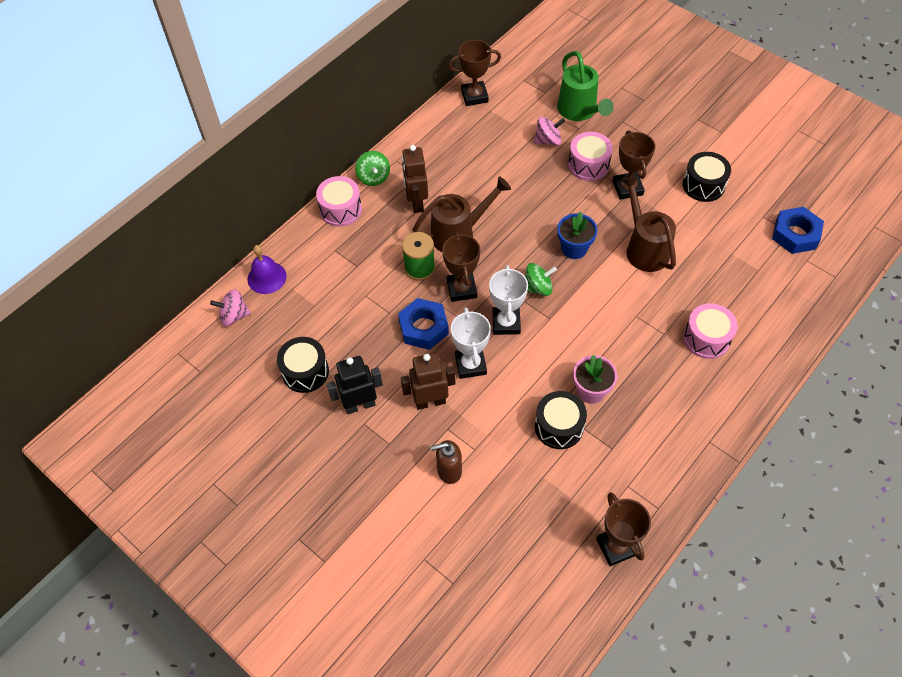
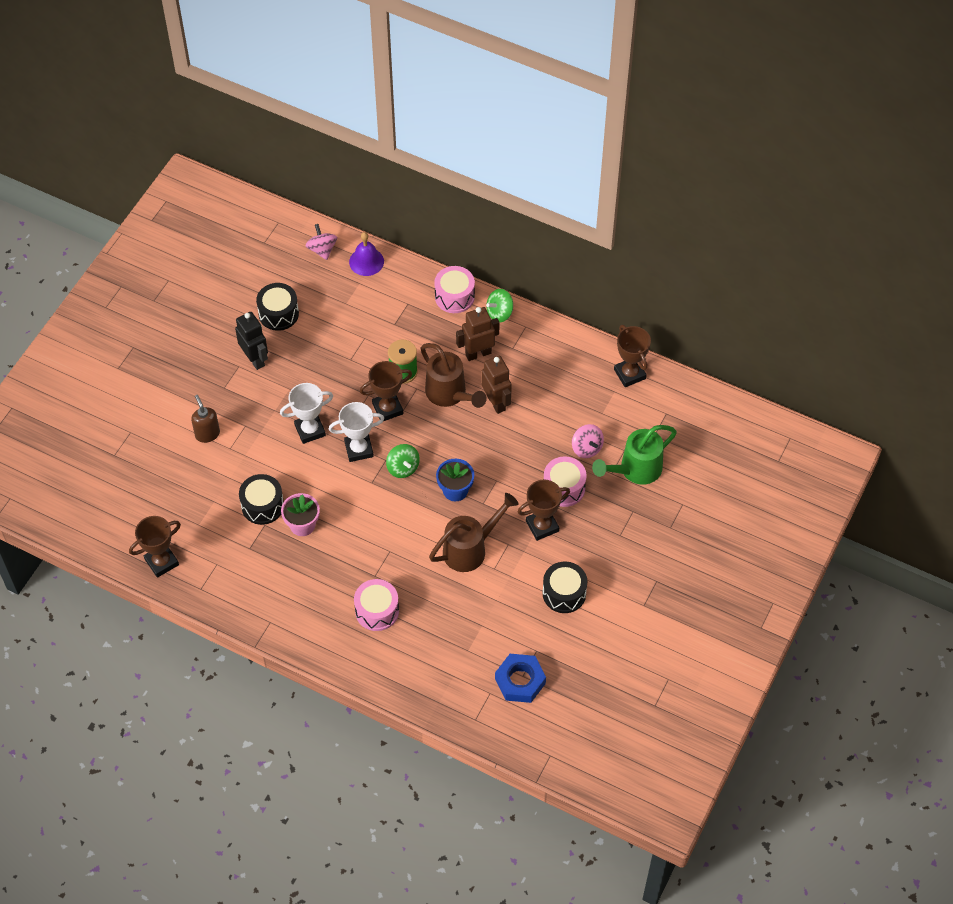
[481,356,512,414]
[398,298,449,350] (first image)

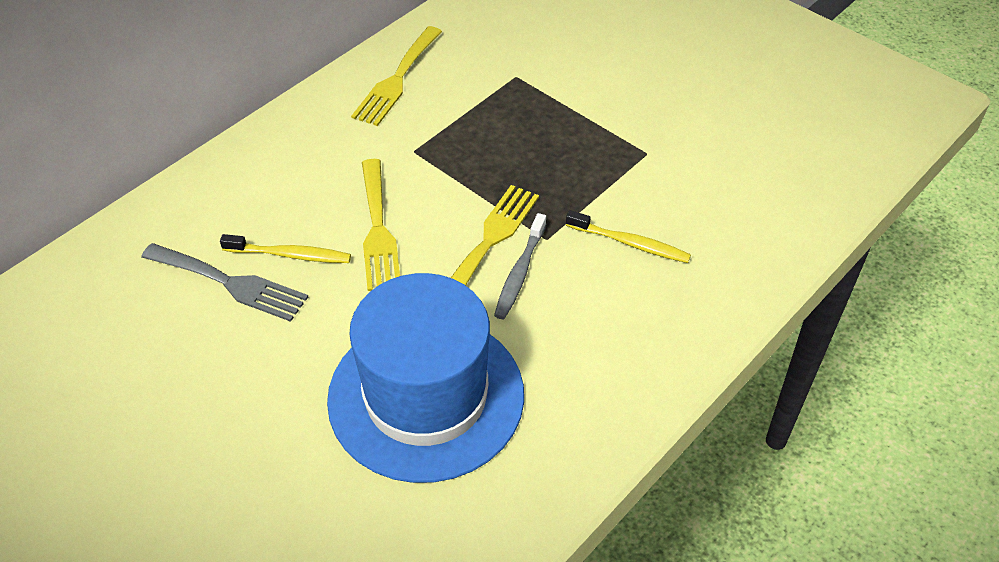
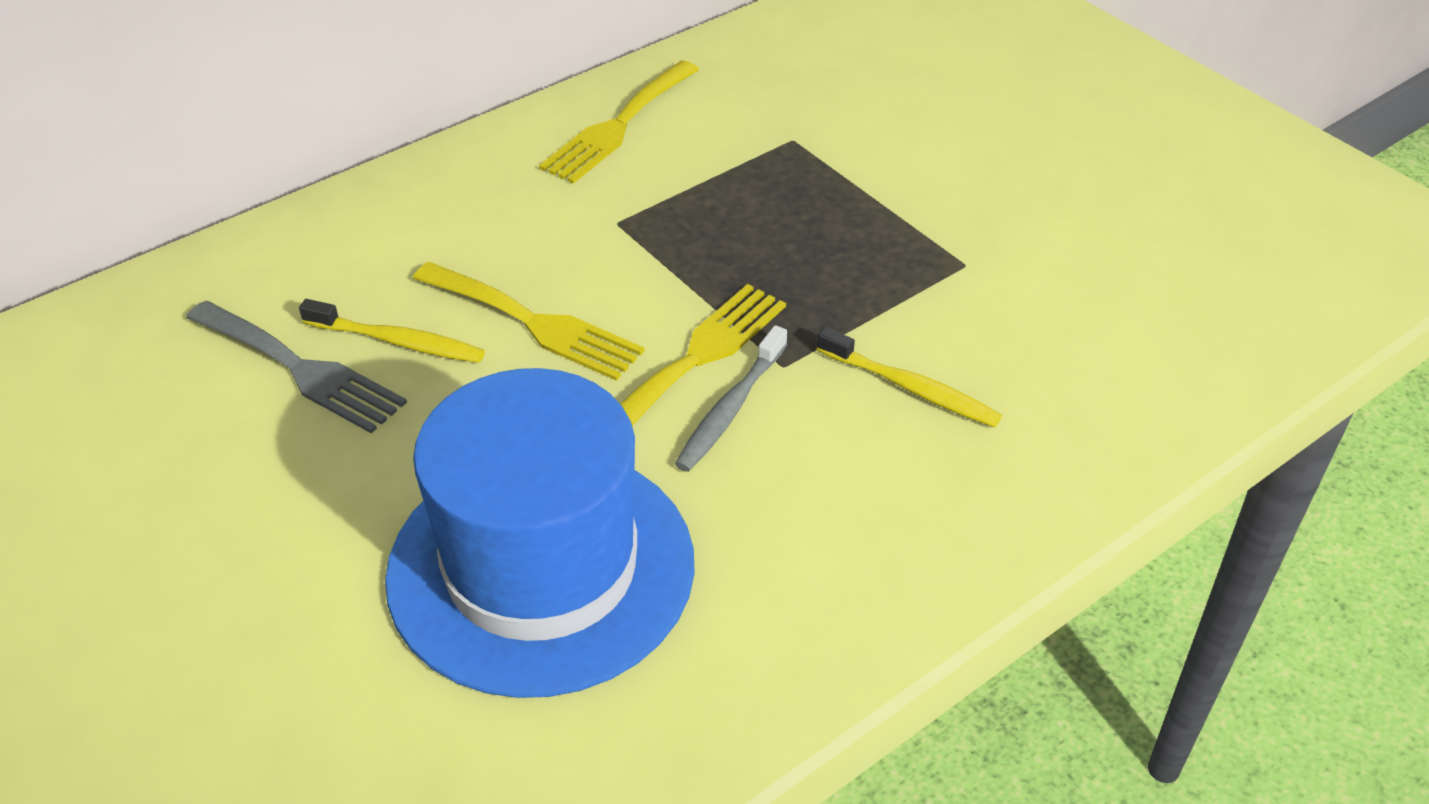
[413,262,645,381]

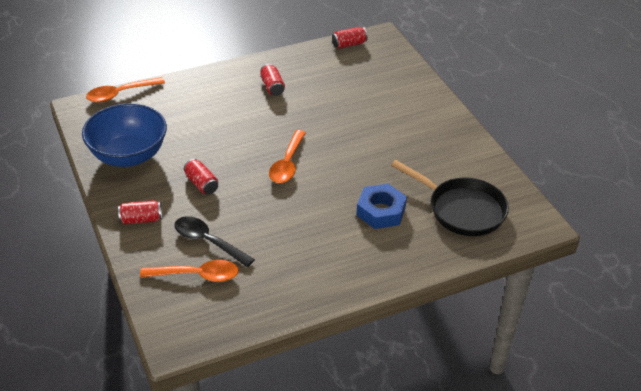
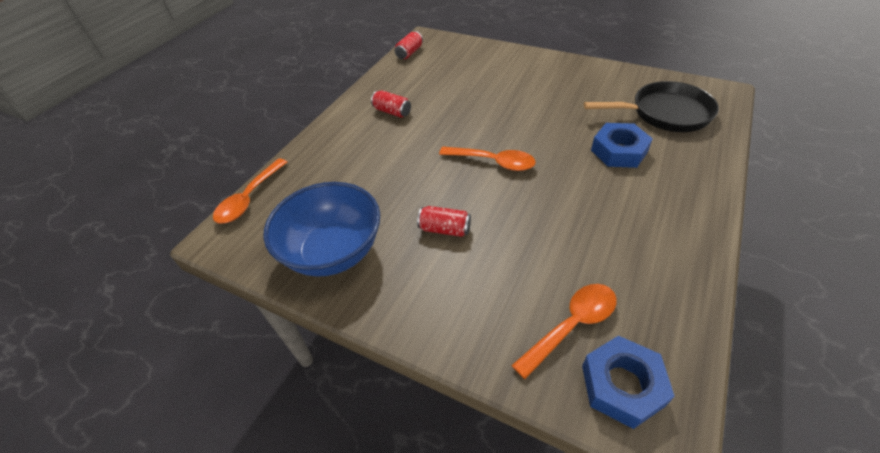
[439,147,536,171]
[582,336,675,429]
[118,200,162,225] (first image)
[174,216,255,267] (first image)

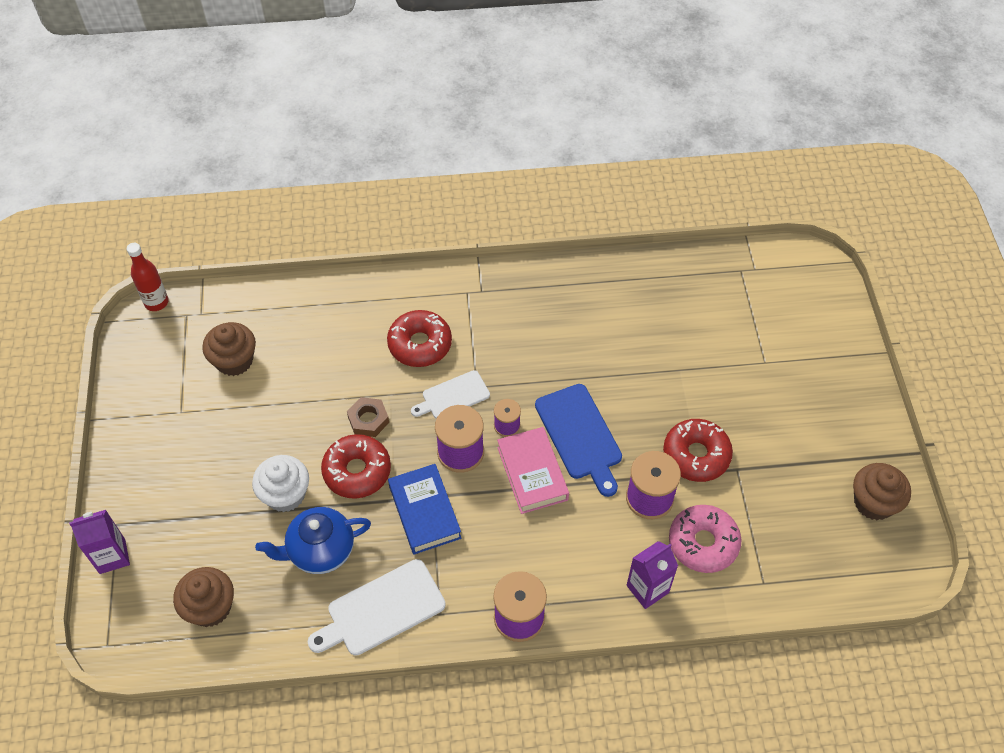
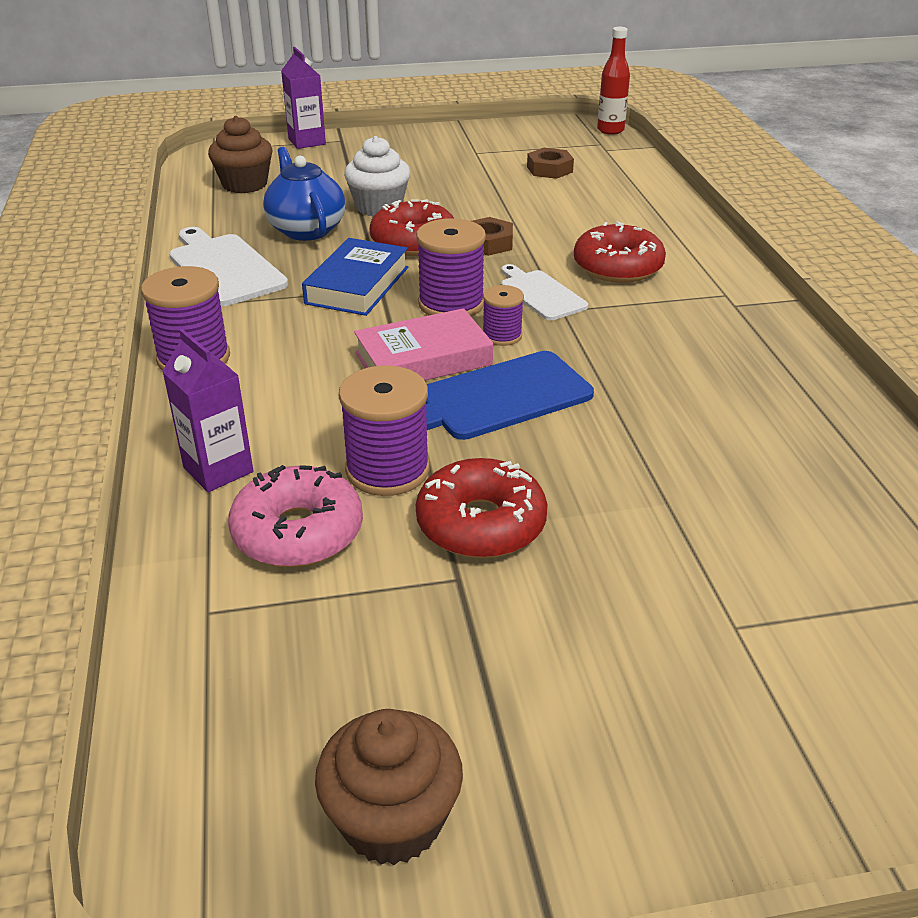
[302,238,408,316]
[527,148,574,179]

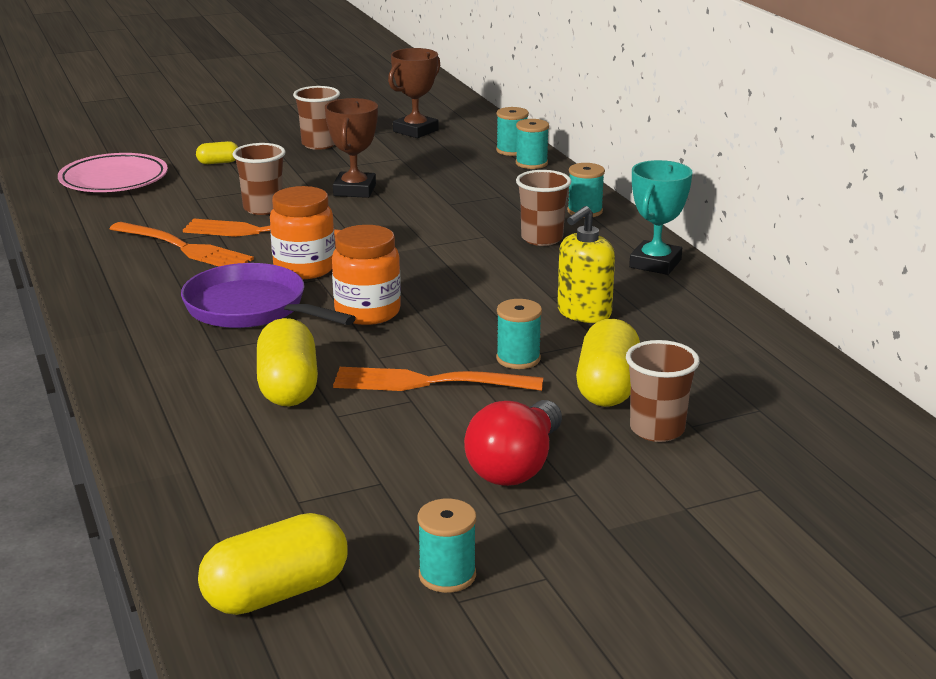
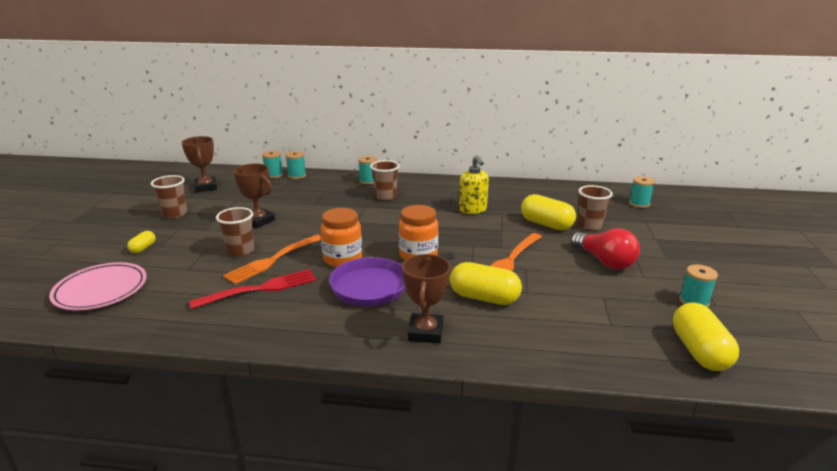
[189,269,317,309]
[402,254,451,343]
[629,176,655,208]
[629,160,692,275] (first image)

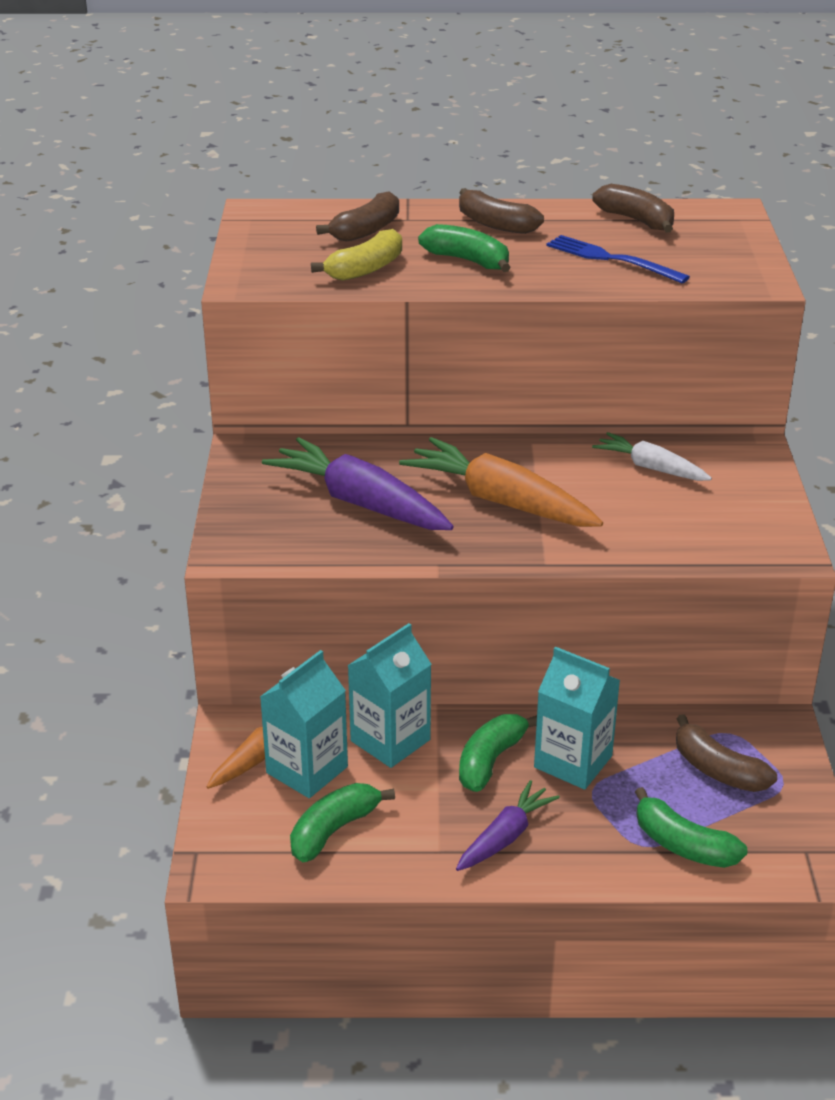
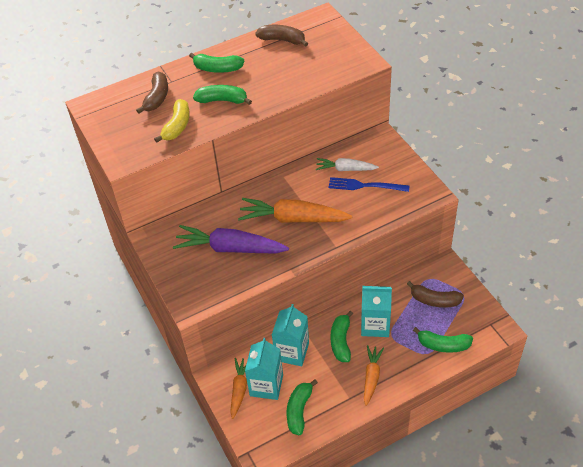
[189,53,245,73]
[329,177,409,192]
[364,345,384,406]

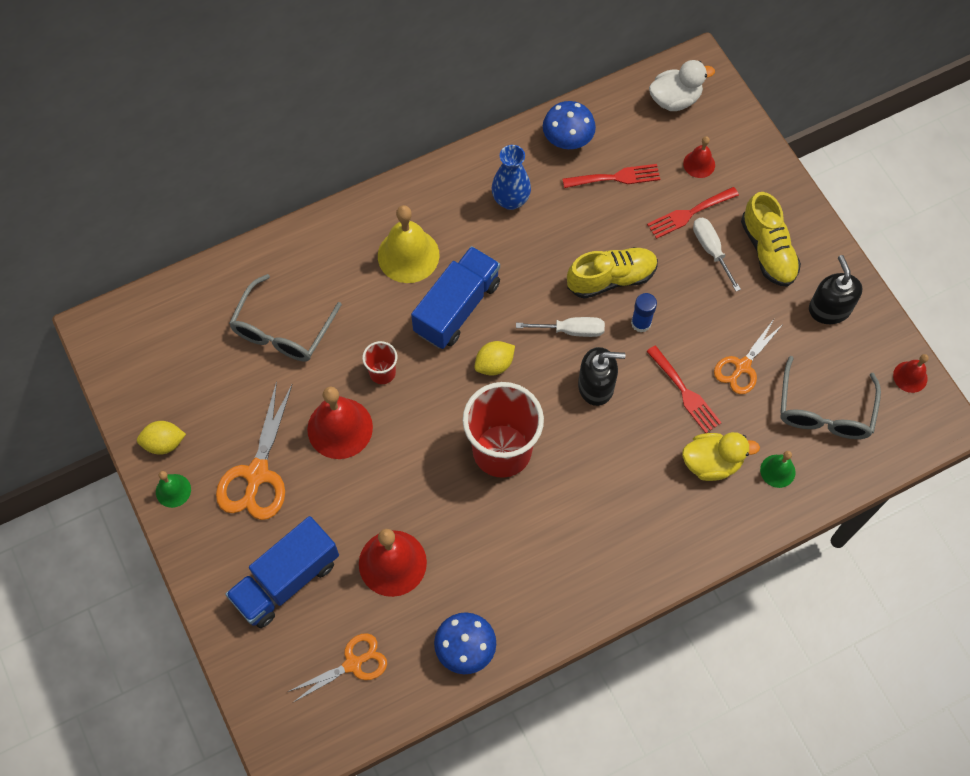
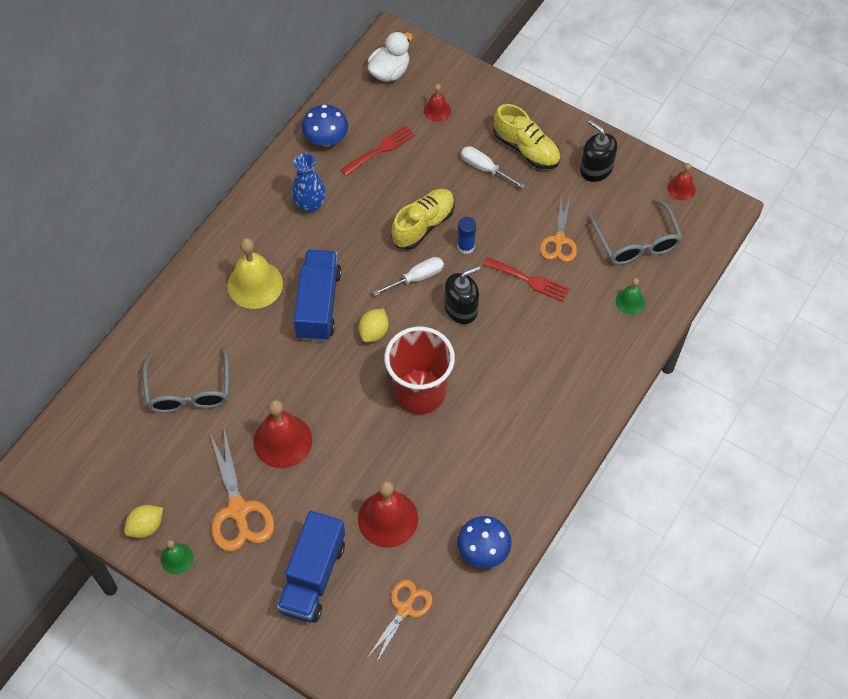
[362,341,397,384] (first image)
[647,187,739,239] (first image)
[682,432,760,481] (first image)

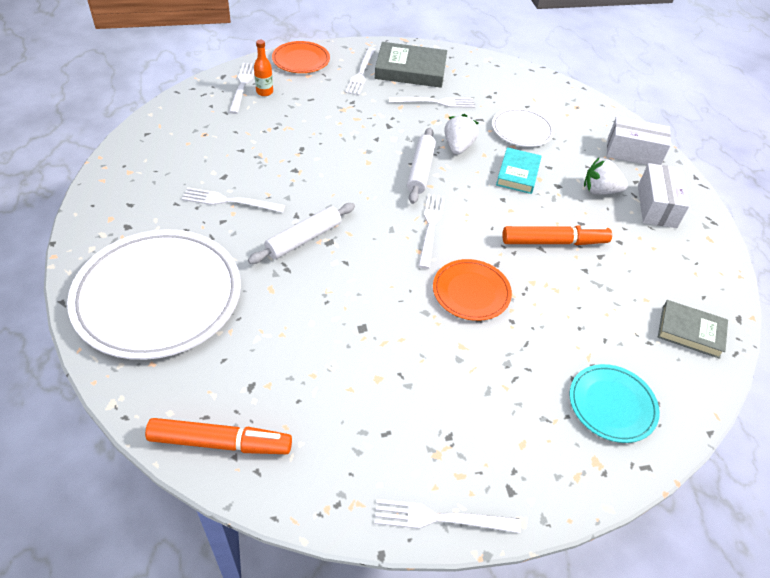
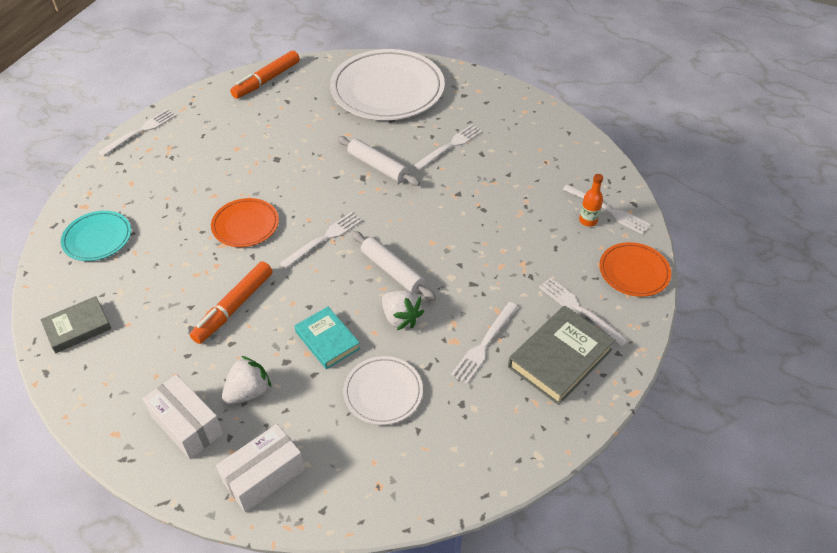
[279,212,362,269]
[337,136,420,186]

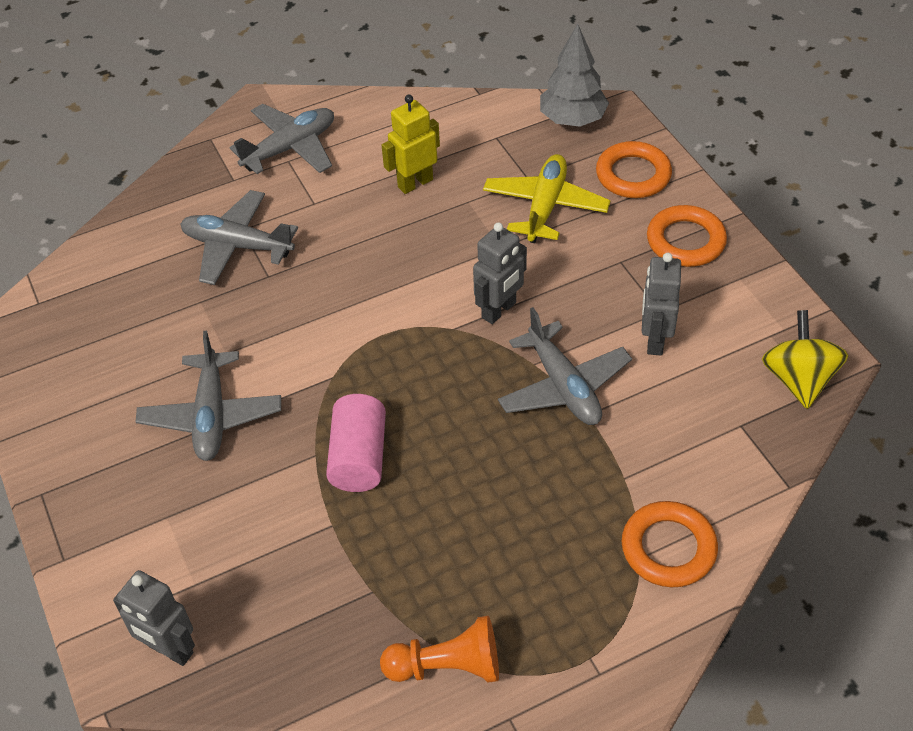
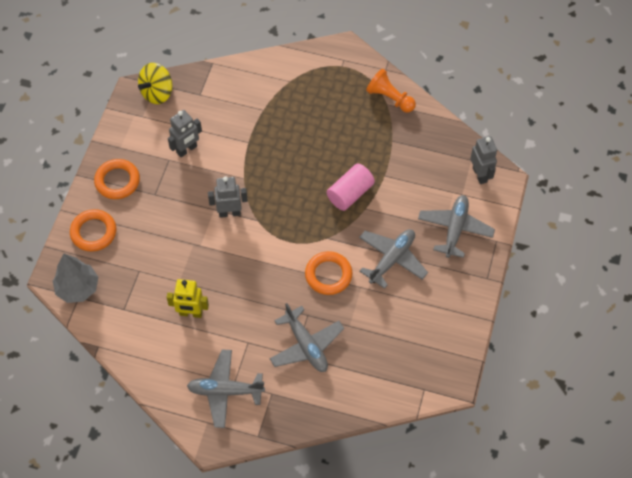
[305,251,353,295]
[418,195,495,258]
[483,154,611,243] (first image)

